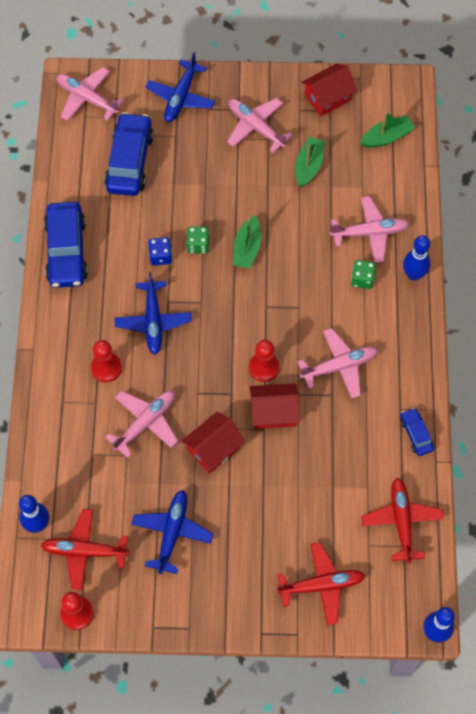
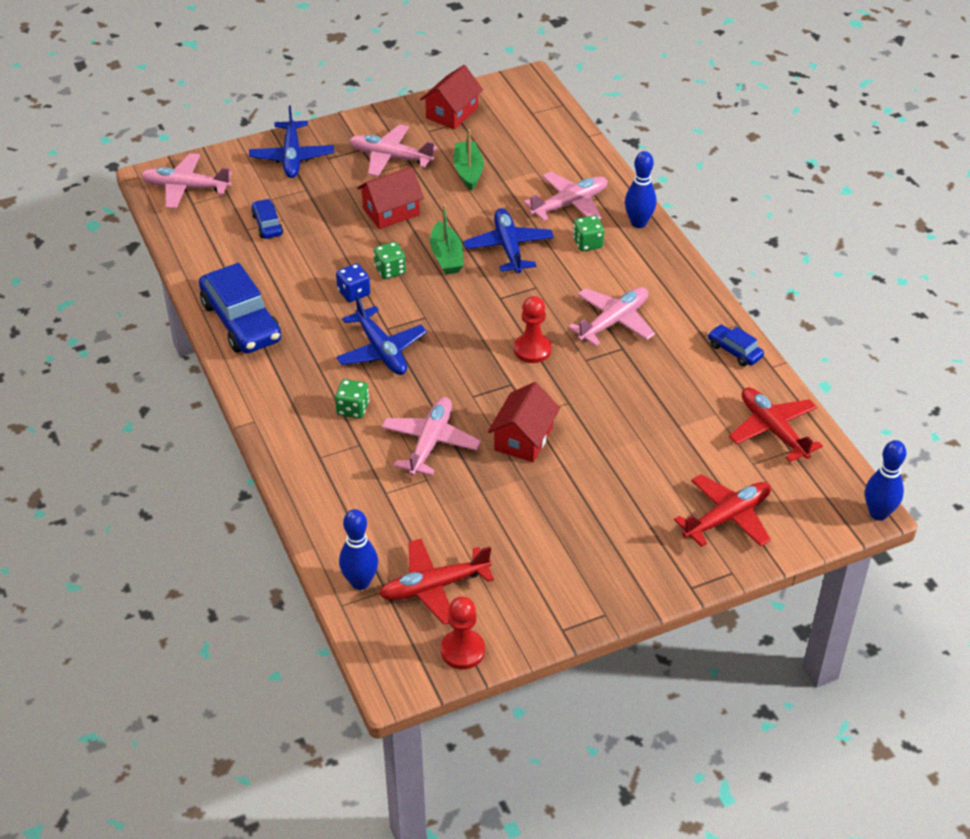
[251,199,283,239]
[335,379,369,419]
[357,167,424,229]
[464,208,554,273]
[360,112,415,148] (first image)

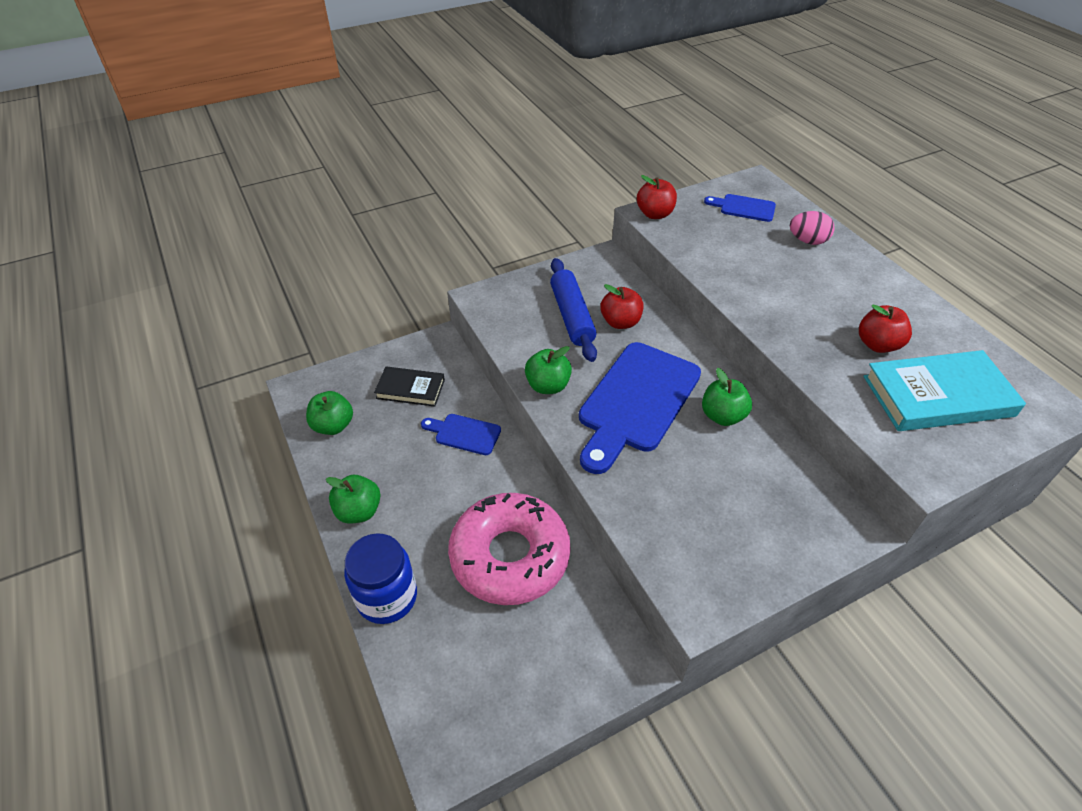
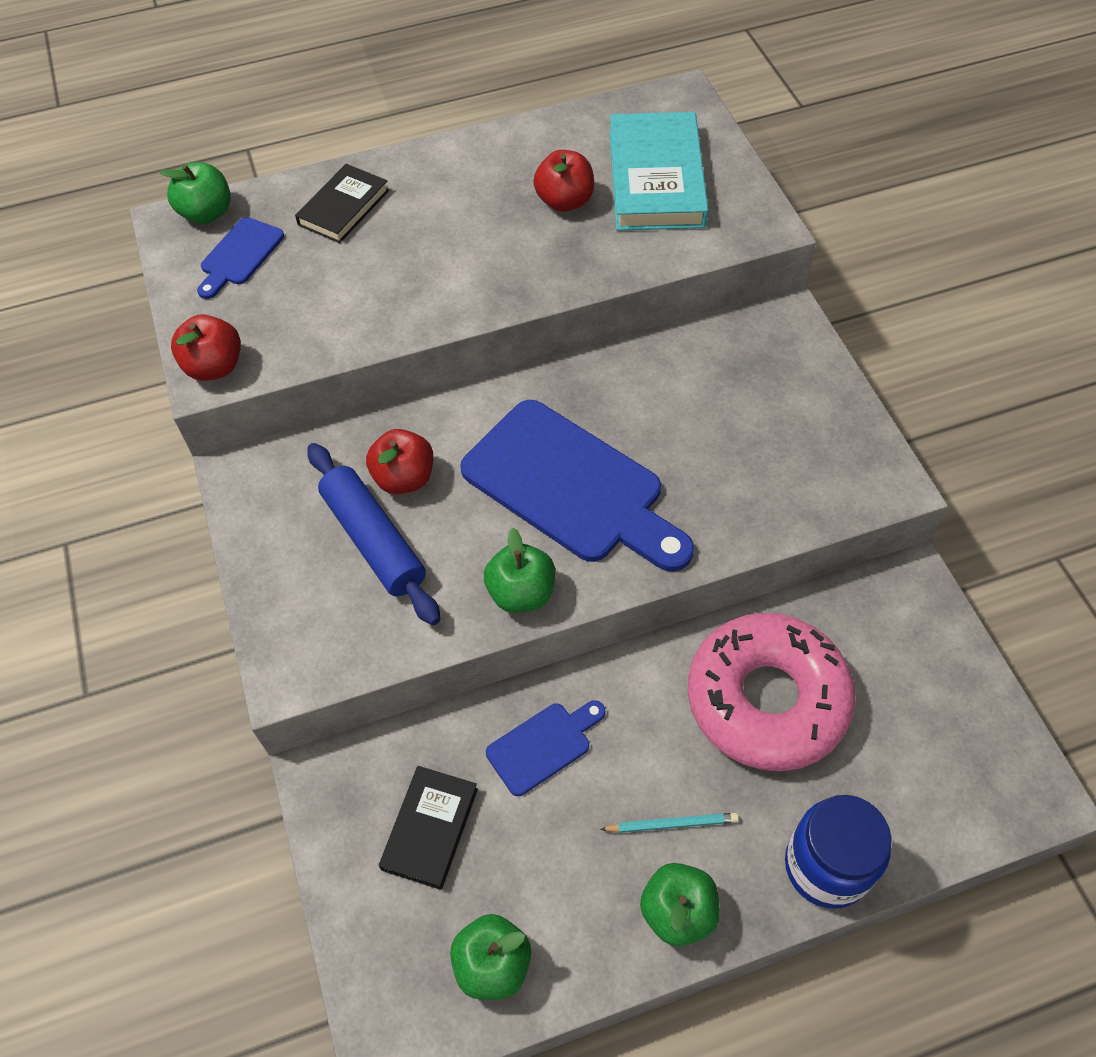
[160,162,231,224]
[295,164,389,243]
[307,443,441,625]
[486,700,605,796]
[600,813,739,833]

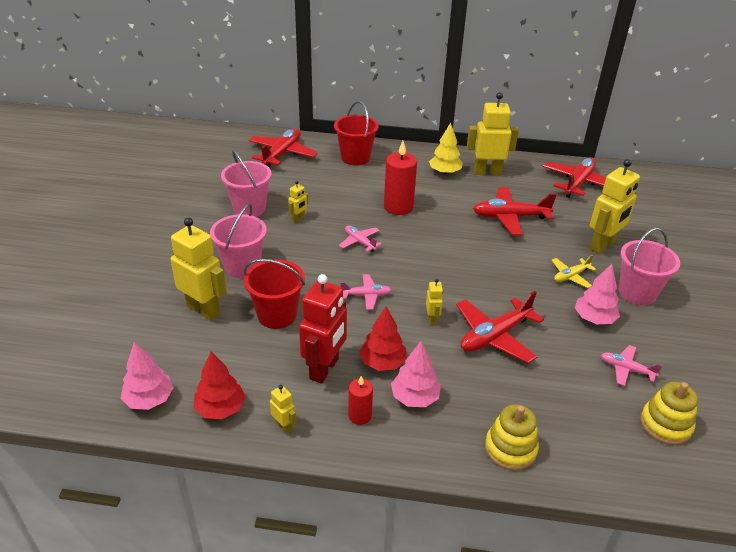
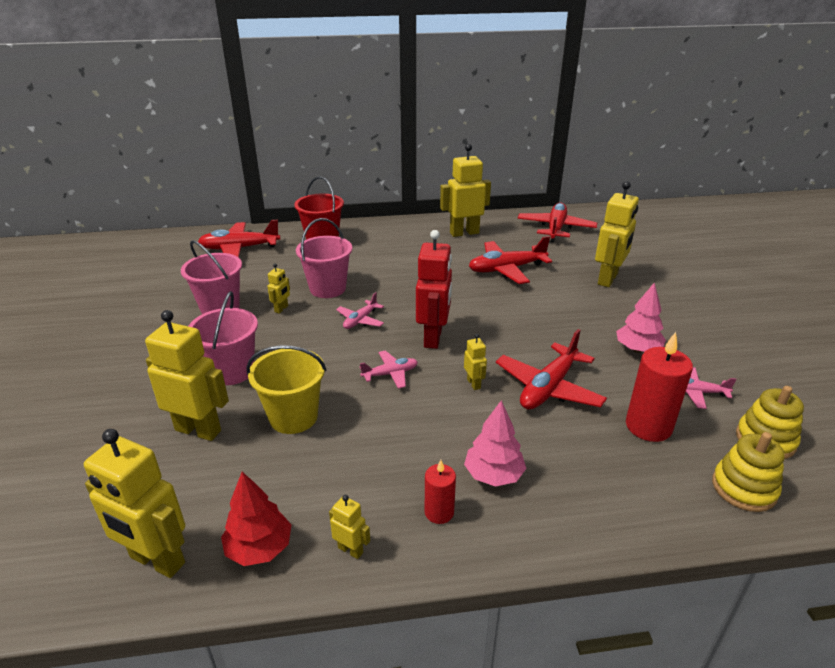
[84,429,185,578]
[198,220,280,258]
[246,345,326,434]
[296,218,352,298]
[336,292,384,329]
[416,230,452,349]
[626,332,693,442]
[712,432,785,512]
[359,306,406,371] (first image)
[429,123,463,175] (first image)
[552,255,596,288] (first image)

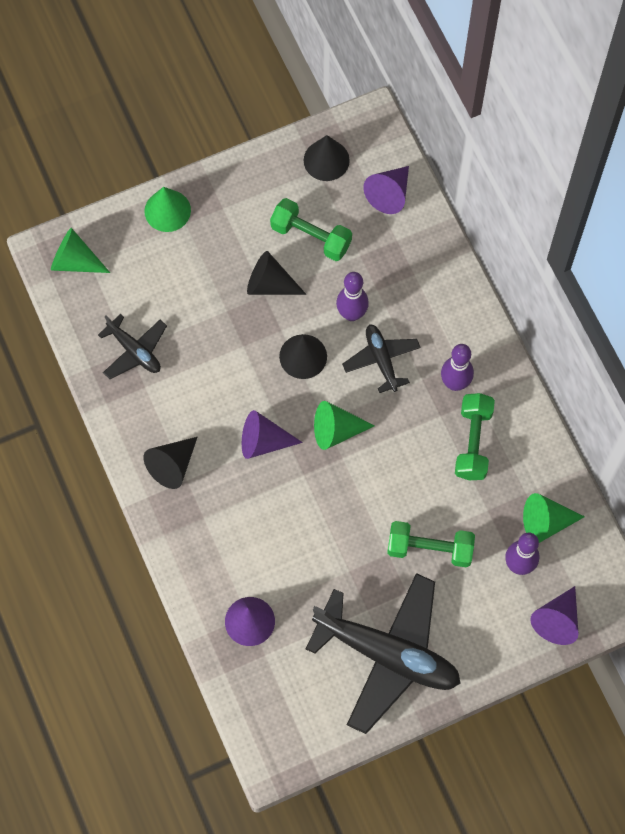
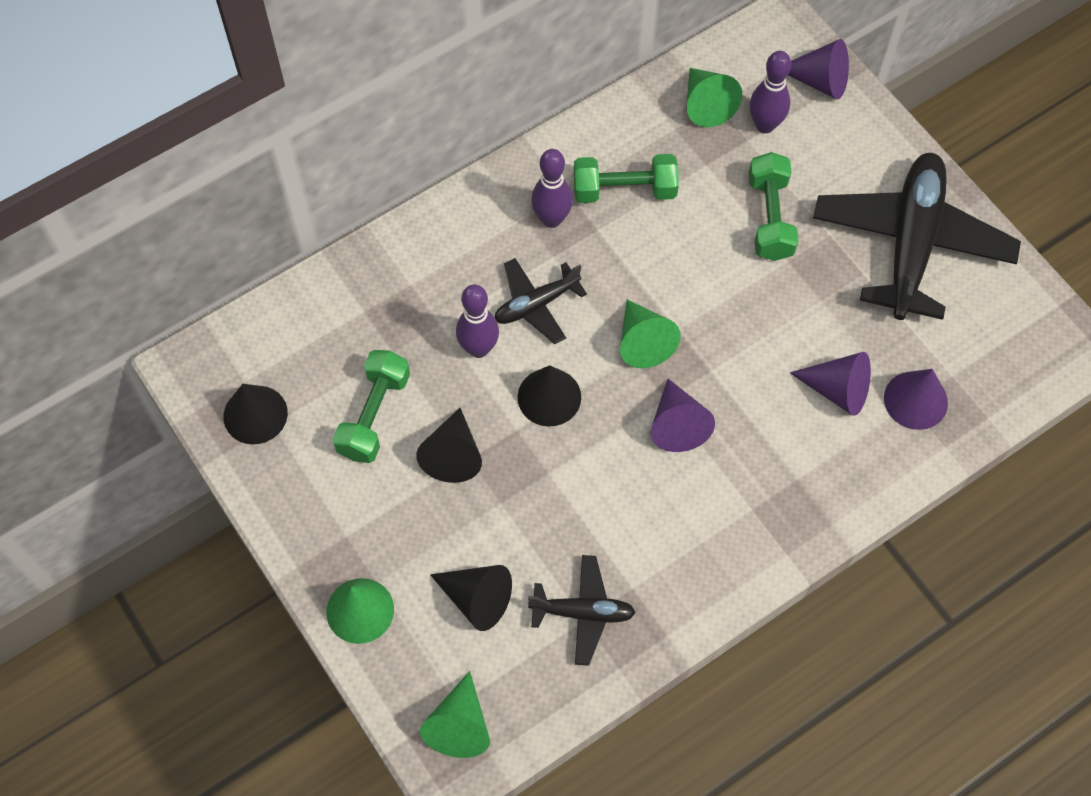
[430,565,512,631]
[528,555,636,666]
[790,352,871,416]

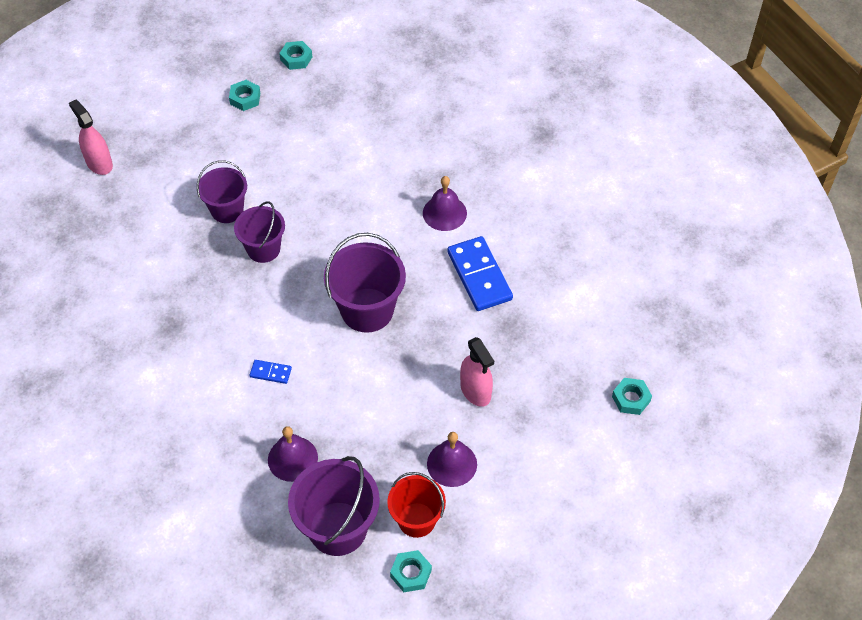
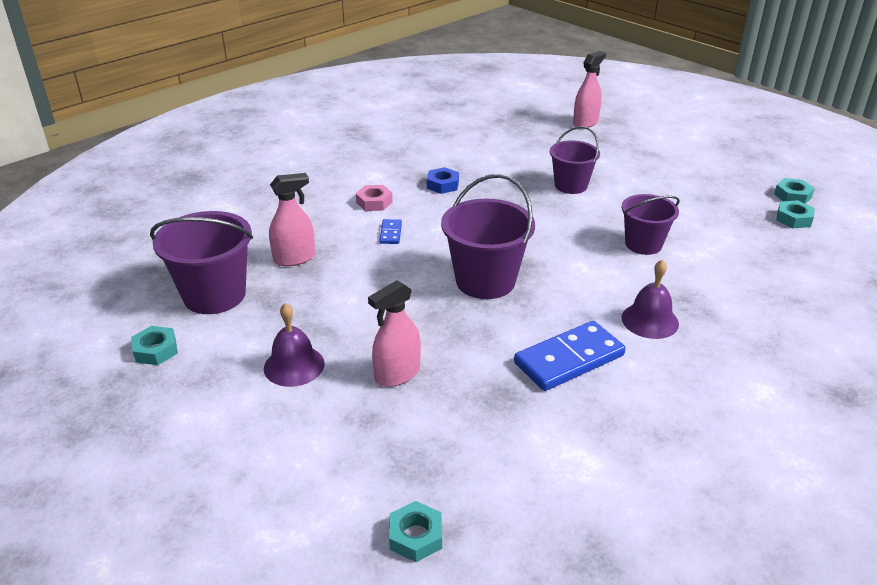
[269,173,315,266]
[356,185,393,211]
[427,167,459,194]
[622,194,680,255]
[776,200,815,228]
[387,472,446,538] (first image)

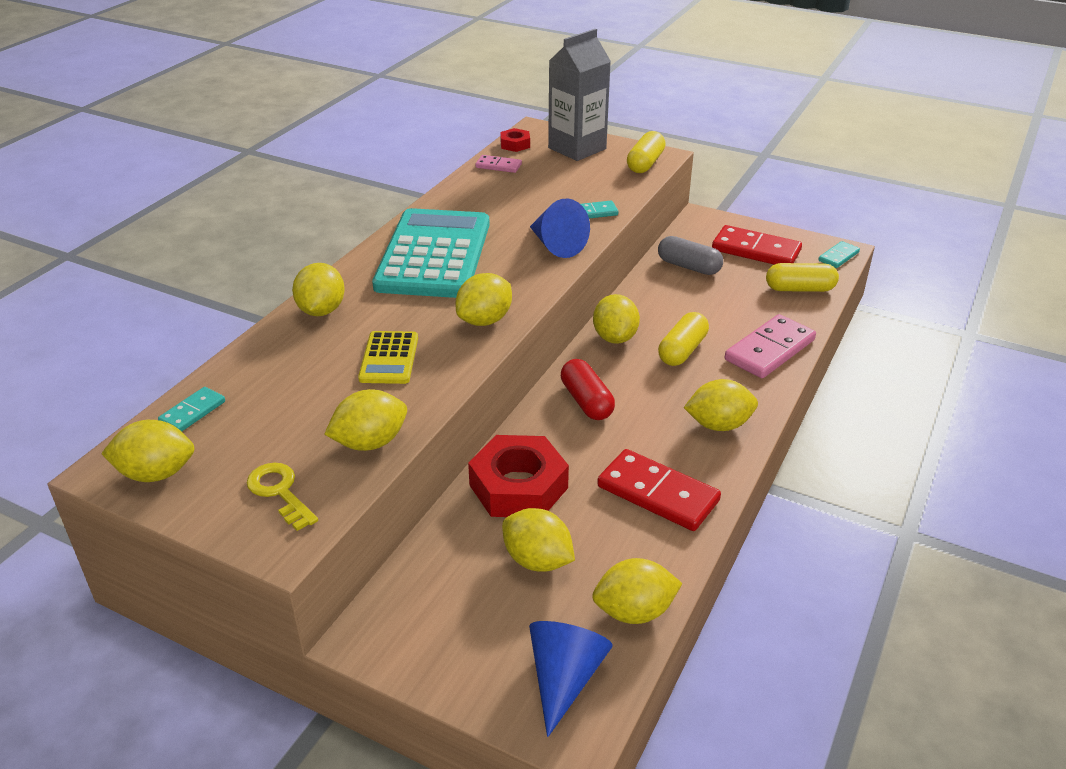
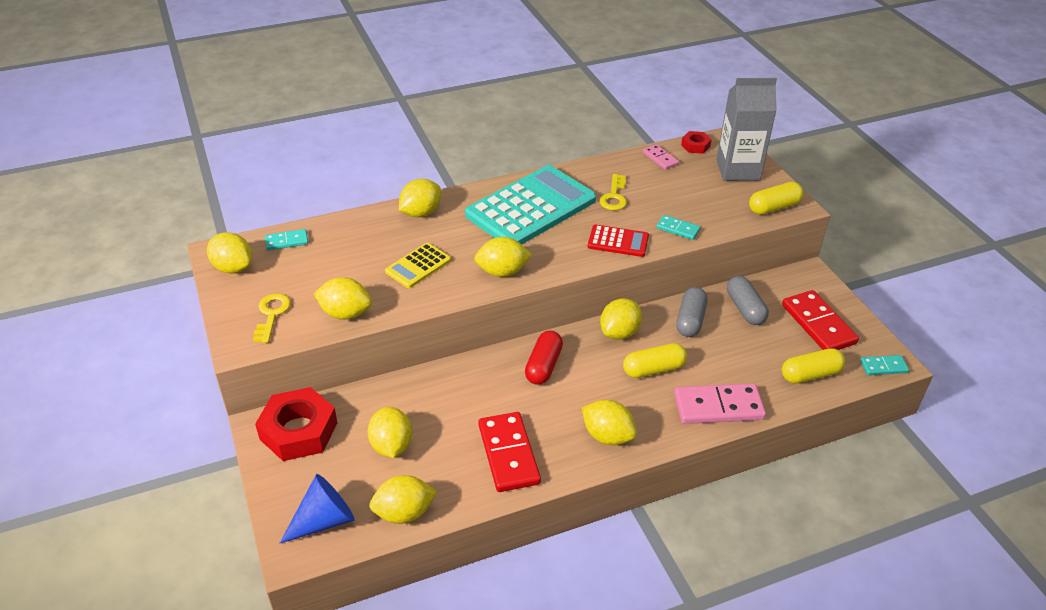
[255,387,337,461]
[369,475,437,524]
[588,225,649,257]
[599,174,627,210]
[676,287,707,337]
[782,348,845,383]

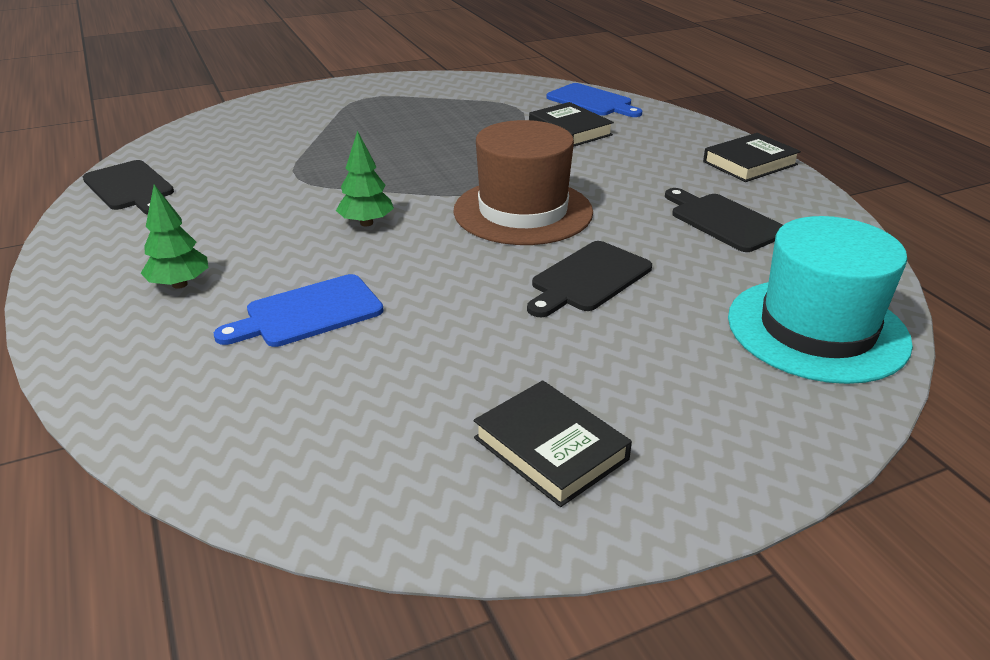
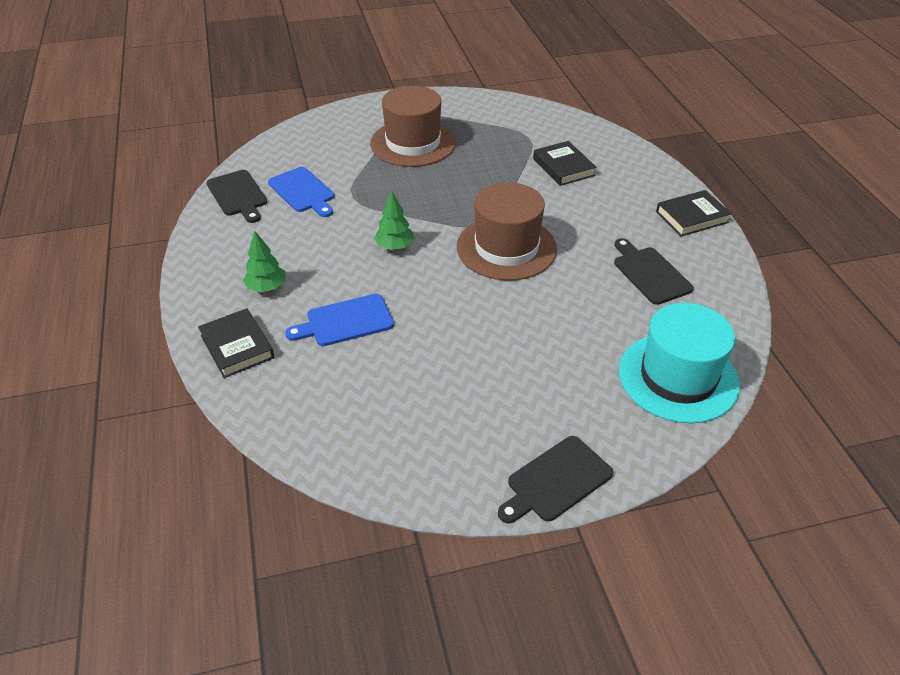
[198,308,274,378]
[268,167,334,217]
[370,86,456,167]
[498,436,613,524]

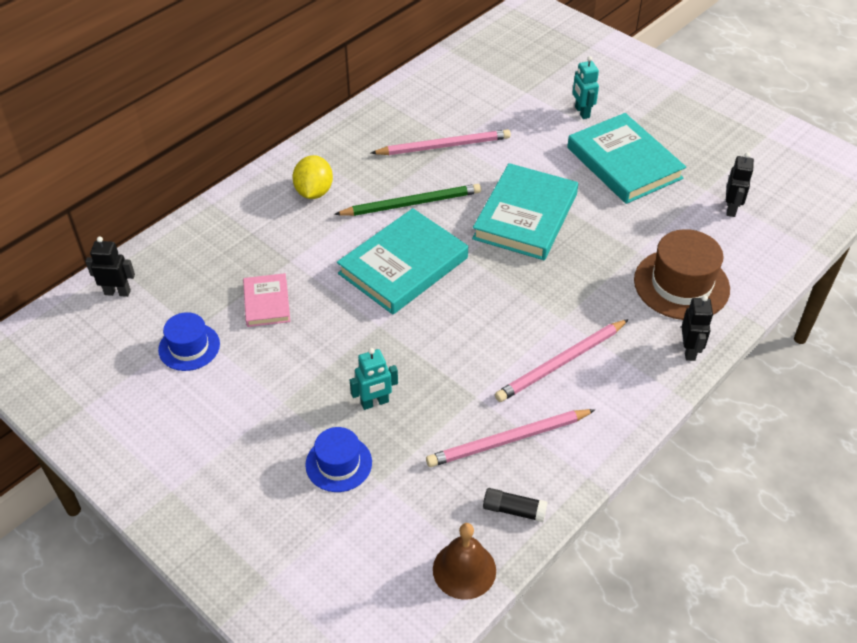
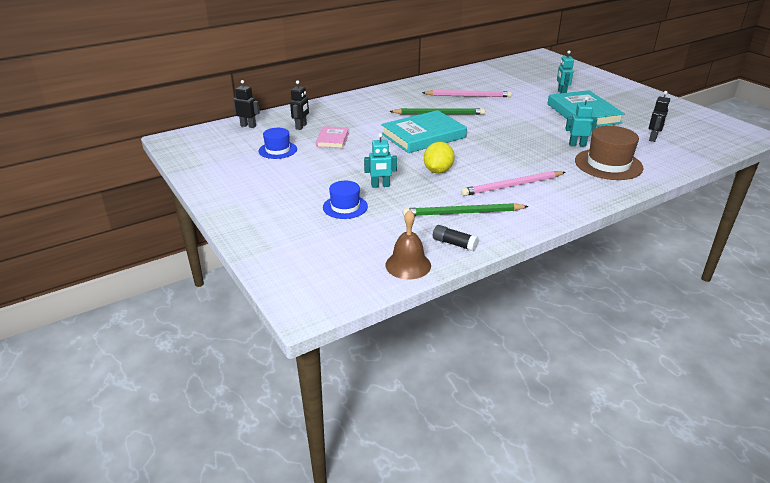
[290,80,309,130]
[403,203,529,216]
[424,142,455,173]
[565,97,597,147]
[472,163,578,260] (first image)

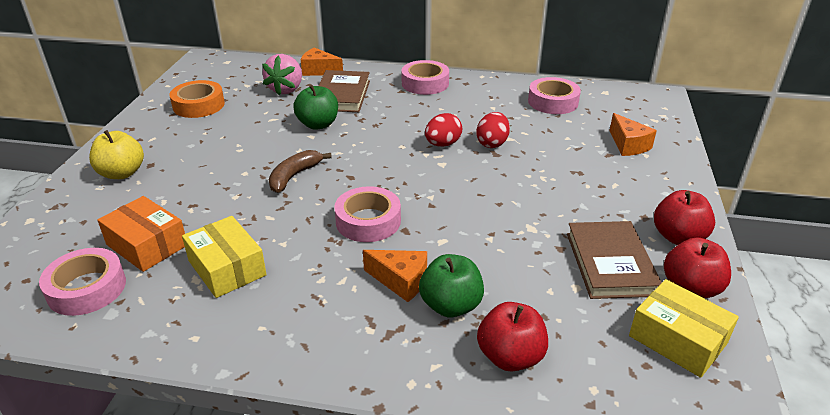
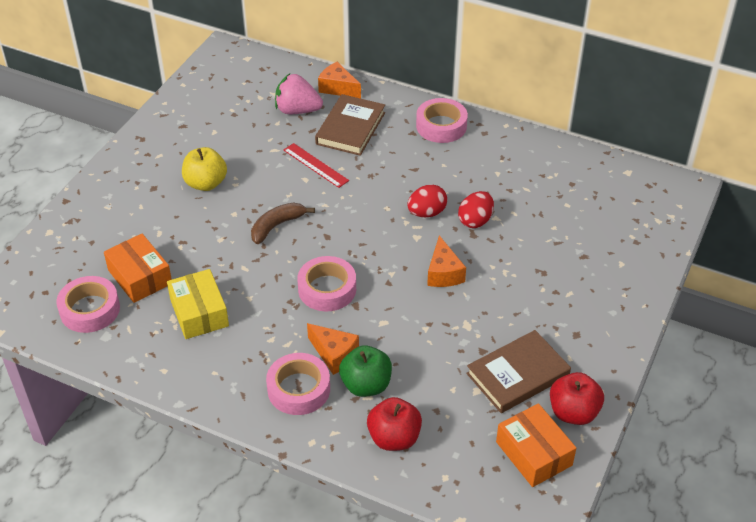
[182,147,227,191]
[266,353,330,415]
[275,74,323,114]
[284,143,349,188]
[427,235,466,287]
[466,330,571,413]
[496,403,576,487]
[169,80,225,118] (first image)
[654,190,715,245] (first image)

